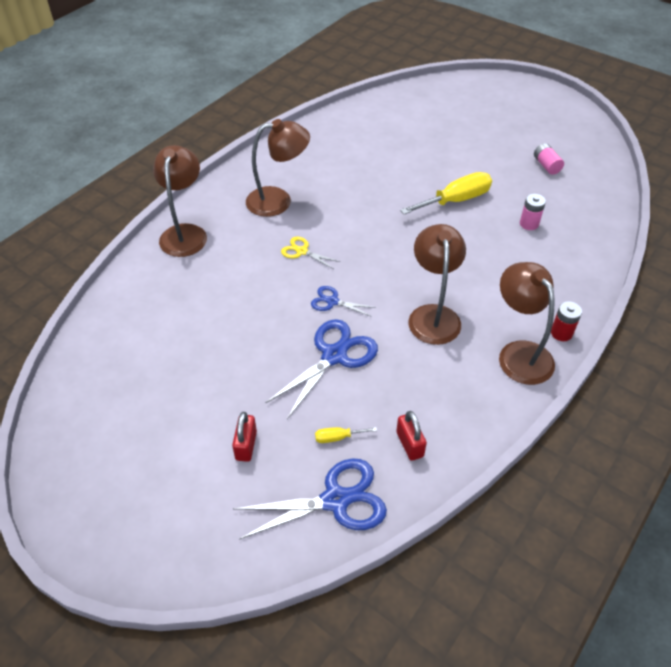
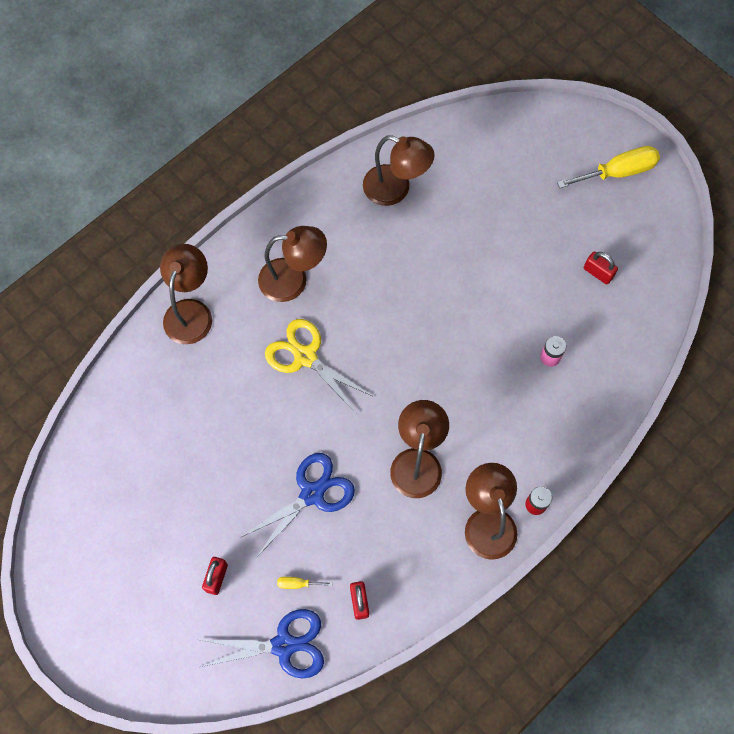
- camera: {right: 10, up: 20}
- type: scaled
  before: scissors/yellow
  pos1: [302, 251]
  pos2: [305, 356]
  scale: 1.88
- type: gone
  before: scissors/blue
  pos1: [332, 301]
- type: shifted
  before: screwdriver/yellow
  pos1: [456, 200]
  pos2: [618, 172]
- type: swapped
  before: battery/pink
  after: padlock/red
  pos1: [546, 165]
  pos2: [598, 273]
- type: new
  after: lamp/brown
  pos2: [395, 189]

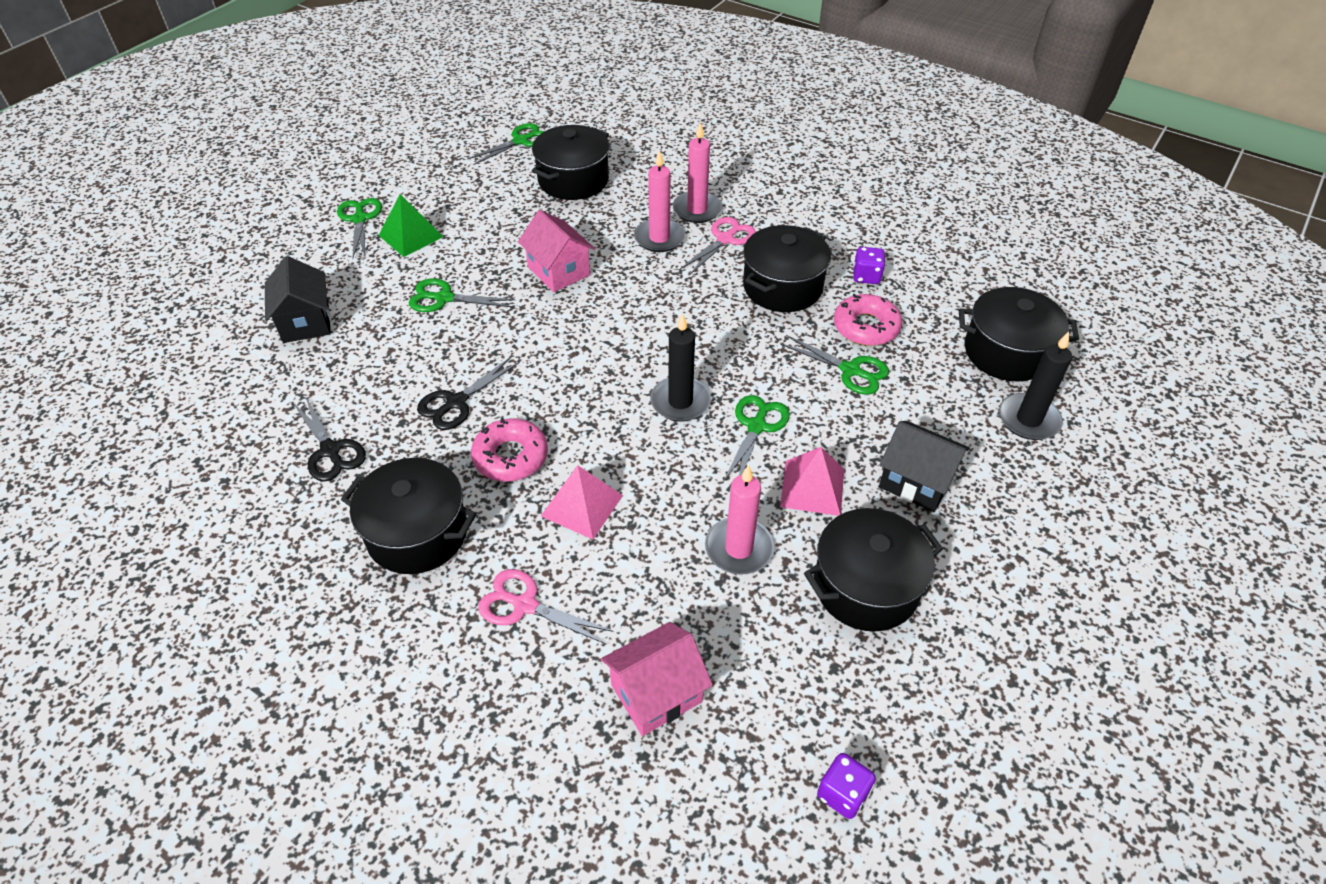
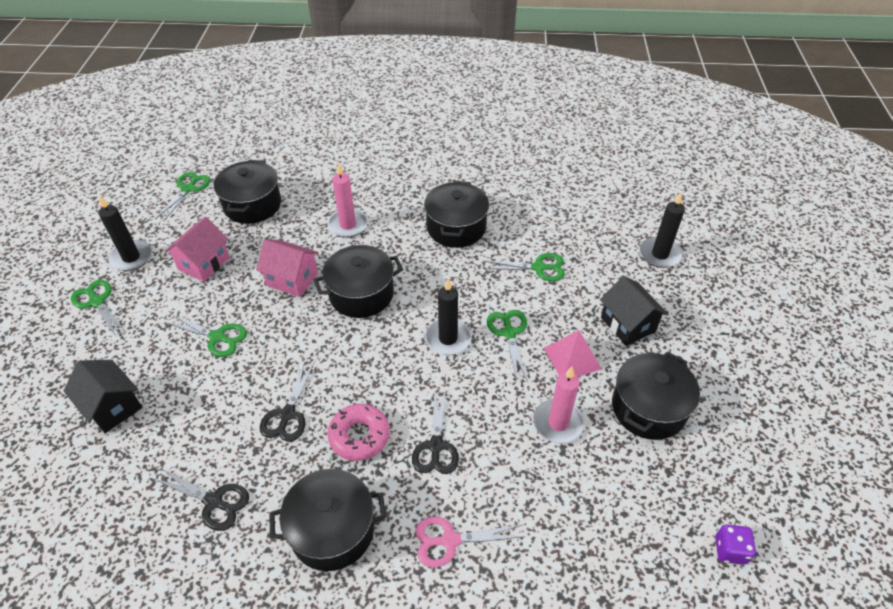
- camera: {right: -30, up: 0}
- type: gone
  before: pyramid/green
  pos1: [410, 236]
- type: rotated
  before: scissors/green
  pos1: [444, 298]
  pos2: [217, 337]
  turn: -135
- type: swapped
  before: pyramid/pink
  after: scissors/black
  pos1: [582, 505]
  pos2: [436, 446]
- type: shifted
  before: house/pink
  pos1: [656, 693]
  pos2: [204, 263]
- type: gone
  before: candle/pink
  pos1: [697, 209]
- type: gone
  before: scissors/pink
  pos1: [725, 239]
- type: gone
  before: donut/pink
  pos1: [866, 327]
- type: gone
  before: dice/purple
  pos1: [866, 276]
- type: rotated
  before: house/black
  pos1: [916, 481]
  pos2: [628, 324]
  turn: 60
- type: shifted
  before: pot/black
  pos1: [1006, 352]
  pos2: [361, 294]
- type: new
  after: candle/black
  pos2: [131, 257]

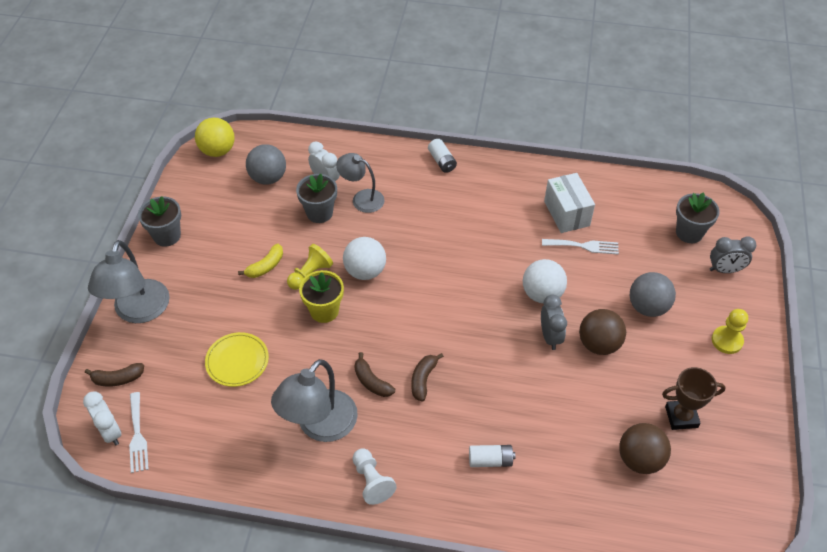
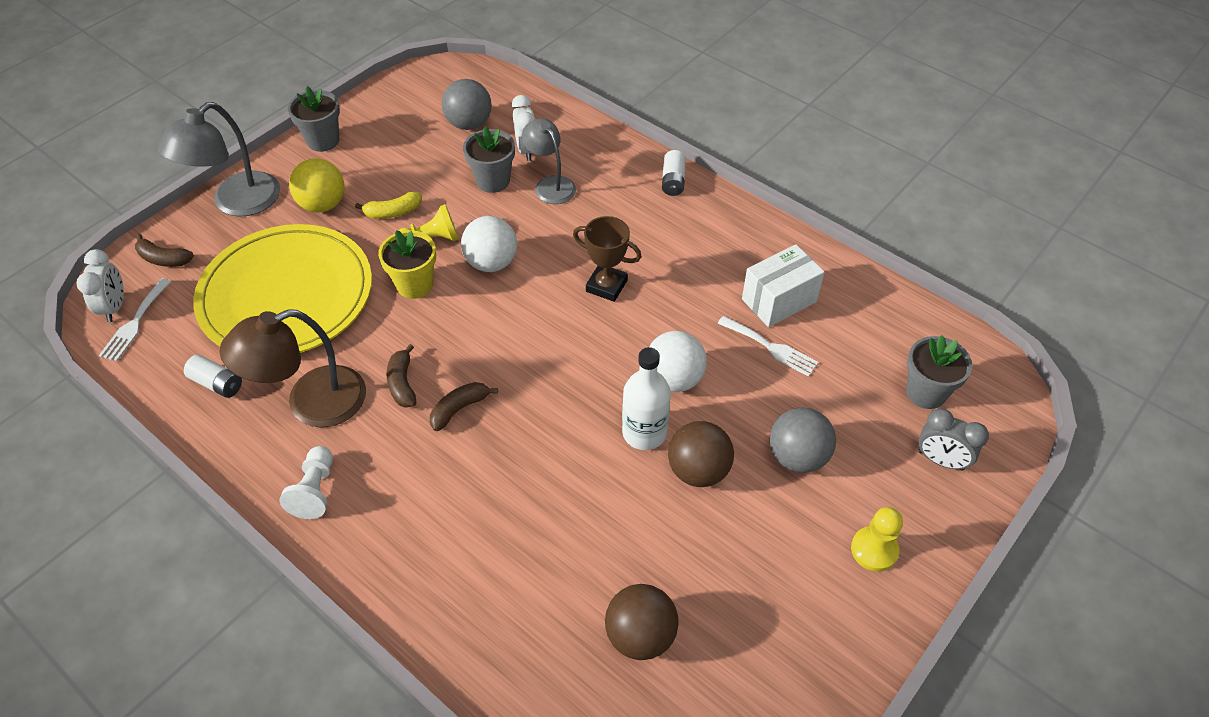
- camera: {right: 30, up: 0}
- type: shifted
  before: ball/yellow
  pos1: [218, 151]
  pos2: [323, 204]
- type: scaled
  before: plate/yellow
  pos1: [237, 361]
  pos2: [286, 295]
  scale: 2.23
- type: repainted
  before: lamp/grey
  after: lamp/brown
  pos1: [319, 426]
  pos2: [311, 403]
- type: shifted
  before: battery/white
  pos1: [490, 460]
  pos2: [217, 383]
- type: swapped
  before: clock/grey
  after: bottle/white
  pos1: [550, 337]
  pos2: [644, 433]
- type: rotated
  before: box/white
  pos1: [566, 213]
  pos2: [779, 300]
  turn: 45
- type: shifted
  before: trophy/brown
  pos1: [681, 417]
  pos2: [606, 286]

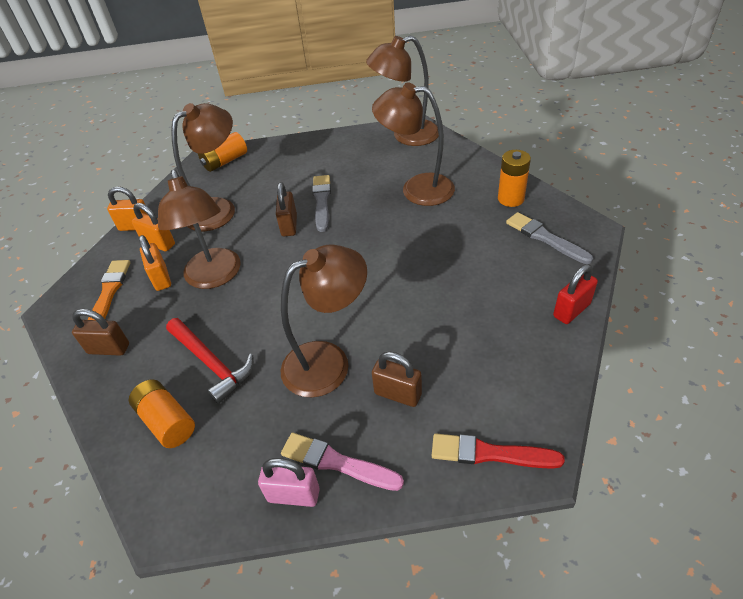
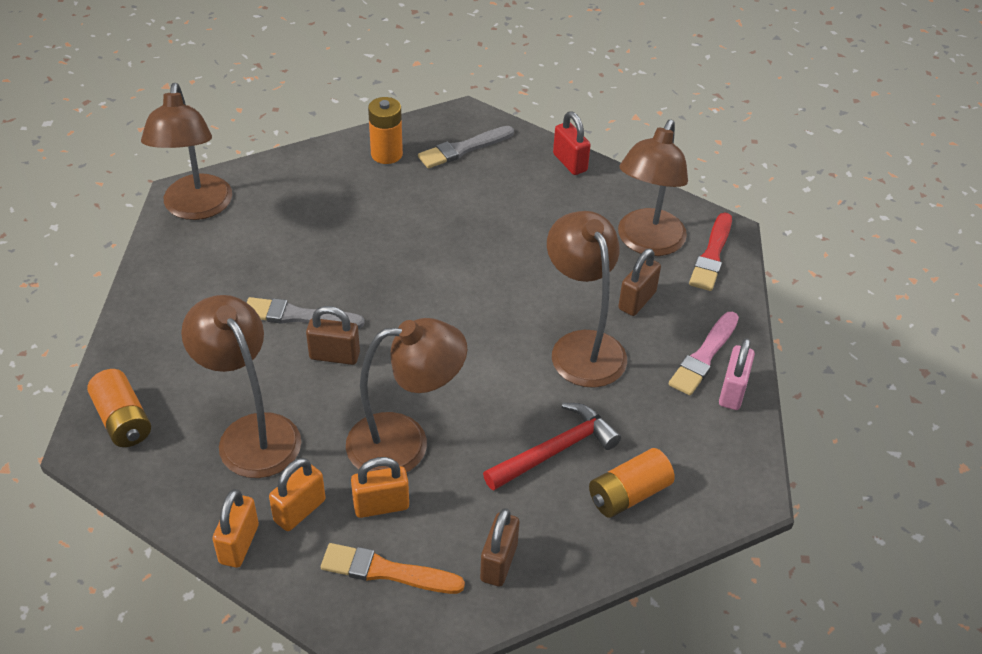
- camera: {right: -85, up: 0}
- type: shifted
  before: lamp/brown
  pos1: [416, 189]
  pos2: [646, 243]

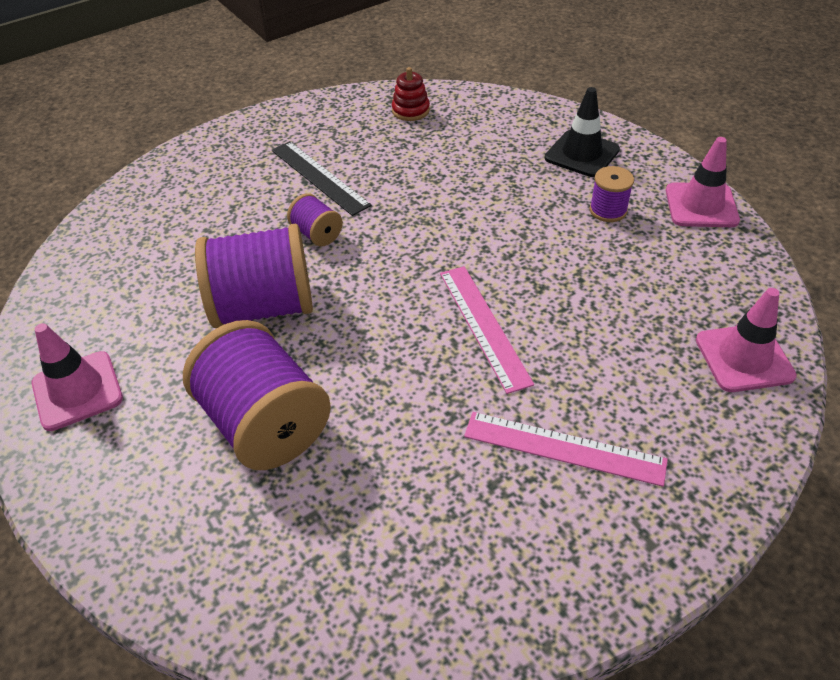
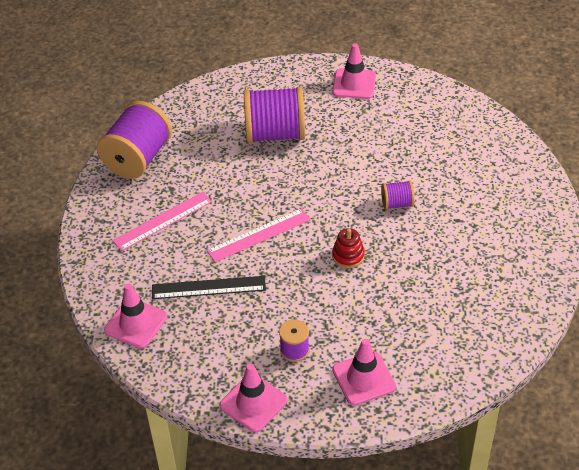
- camera: {right: 125, up: 0}
- type: shifted
  before: spool/purple
  pos1: [263, 307]
  pos2: [138, 158]
- type: shifted
  before: ruler/black
  pos1: [319, 177]
  pos2: [208, 288]
- type: shifted
  before: stacking toy/red
  pos1: [410, 111]
  pos2: [348, 256]
- type: rotated
  before: ruler/pink
  pos1: [483, 326]
  pos2: [259, 235]
  turn: -45
- type: repainted
  before: traffic cone/black
  after: traffic cone/pink
  pos1: [582, 154]
  pos2: [364, 378]

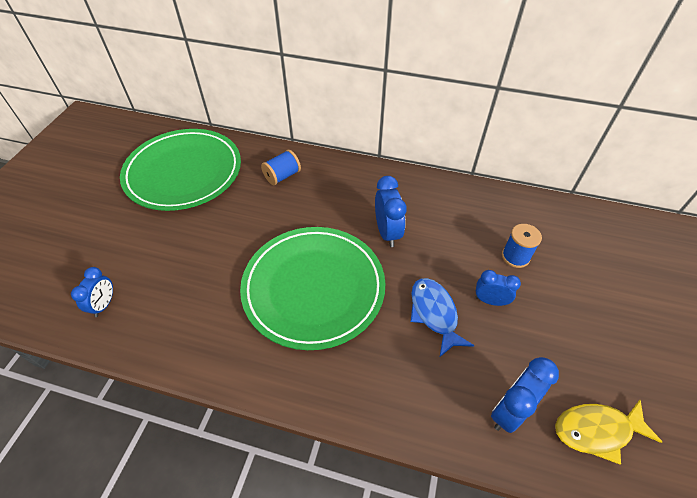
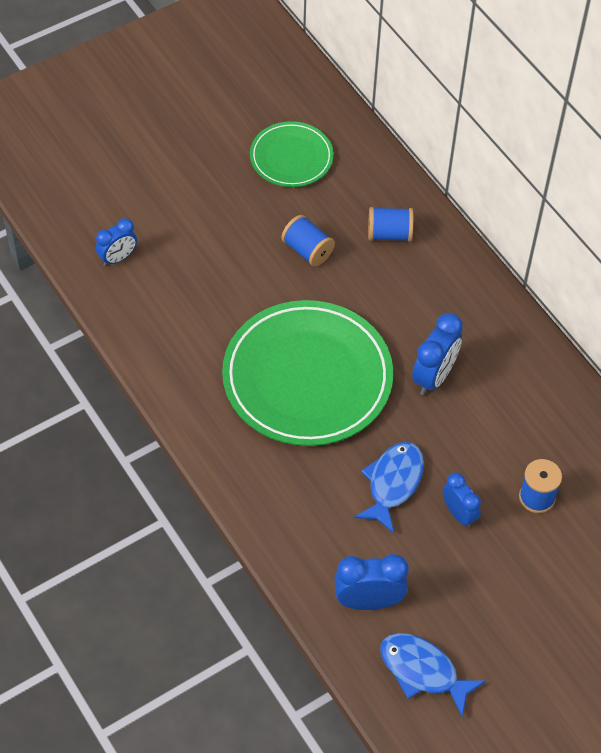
- camera: {right: 40, up: 5}
- type: scaled
  before: plate/green
  pos1: [183, 172]
  pos2: [291, 157]
  scale: 0.53
- type: repainted
  before: fish/yellow
  after: fish/blue
  pos1: [597, 430]
  pos2: [423, 671]
- type: new
  after: spool/blue
  pos2: [307, 250]

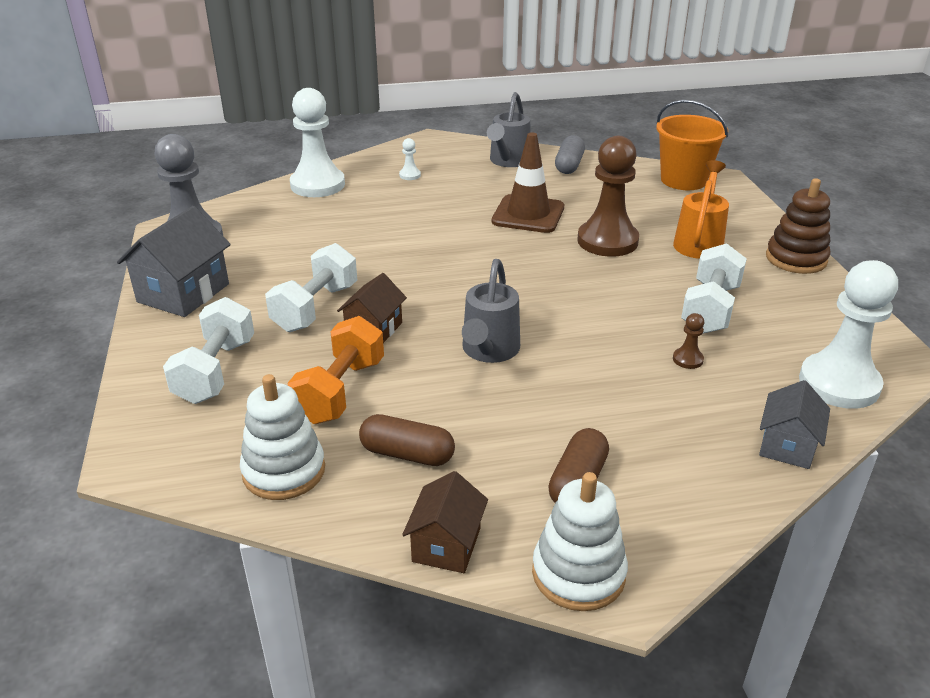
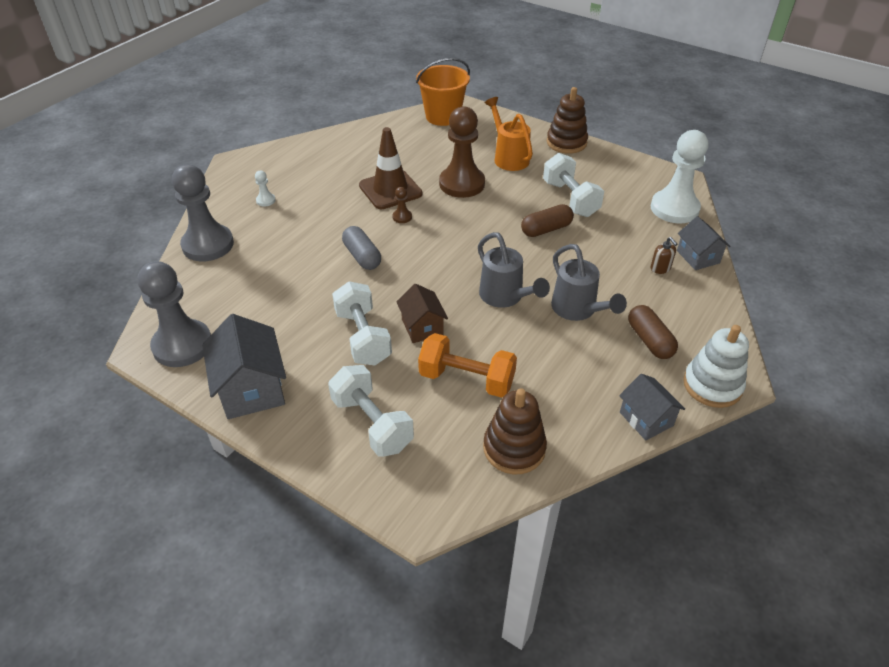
- camera: {right: -45, up: 10}
- type: repainted
  before: stacking toy/white
  after: stacking toy/brown
  pos1: [284, 471]
  pos2: [514, 448]
- type: rotated
  before: dumbbell/orange
  pos1: [340, 391]
  pos2: [466, 379]
  turn: -45
- type: repainted
  before: pawn/white
  after: pawn/grey
  pos1: [317, 185]
  pos2: [208, 245]
- type: shifted
  before: capsule/brown
  pos1: [407, 454]
  pos2: [546, 229]
- type: repainted
  before: house/brown
  after: house/grey
  pos1: [446, 545]
  pos2: [646, 419]
- type: shifted
  before: watering can/grey
  pos1: [508, 161]
  pos2: [577, 310]
- type: shifted
  before: capsule/grey
  pos1: [569, 165]
  pos2: [362, 256]
- type: shifted
  before: pawn/brown
  pos1: [687, 359]
  pos2: [402, 217]
- type: new
  after: soap dispenser/brown
  pos2: [660, 268]

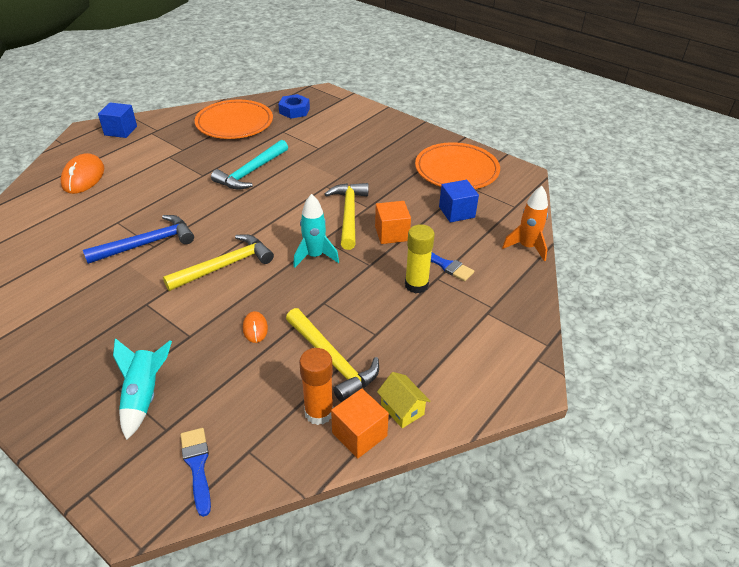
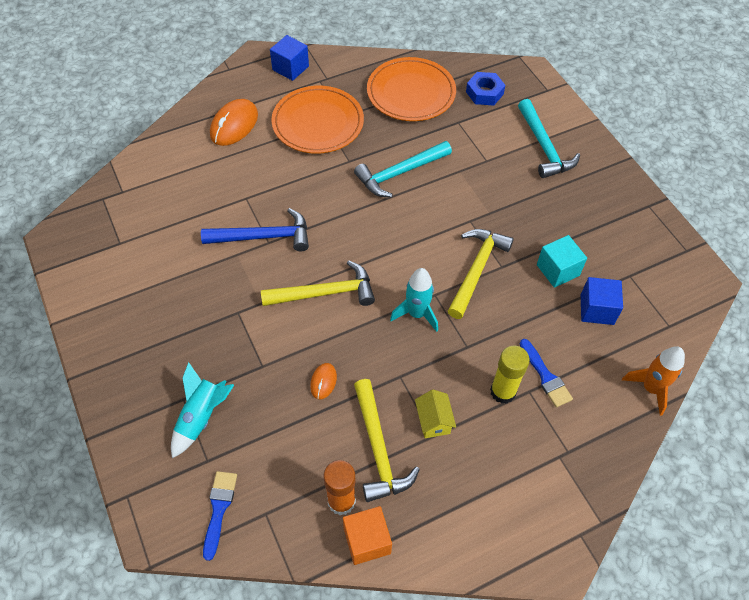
- camera: {right: 25, up: 15}
- type: gone
  before: cube/orange
  pos1: [392, 233]
- type: shifted
  before: house/yellow
  pos1: [402, 409]
  pos2: [433, 421]
- type: shifted
  before: plate/orange
  pos1: [456, 170]
  pos2: [318, 123]
- type: new
  after: hammer/turquoise
  pos2: [544, 147]
- type: new
  after: cube/turquoise
  pos2: [557, 270]

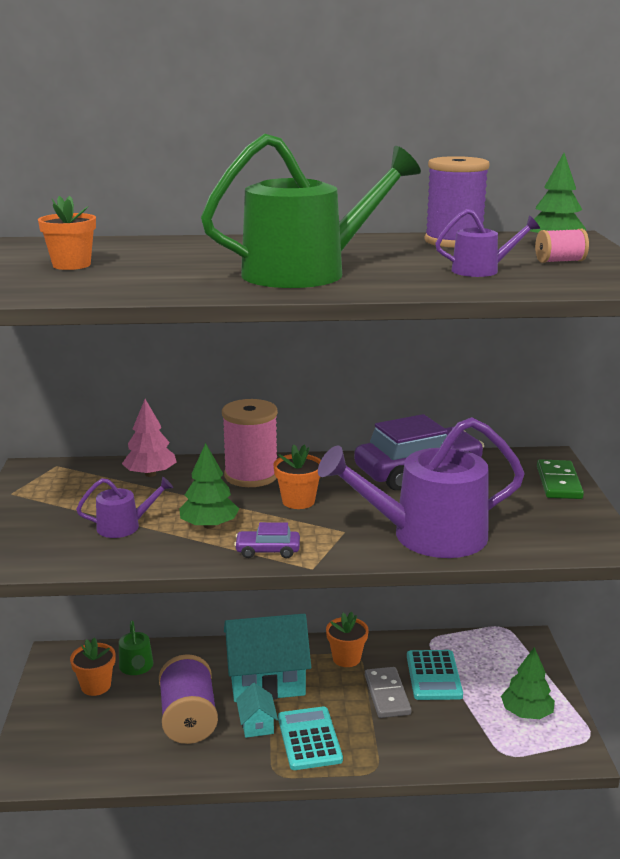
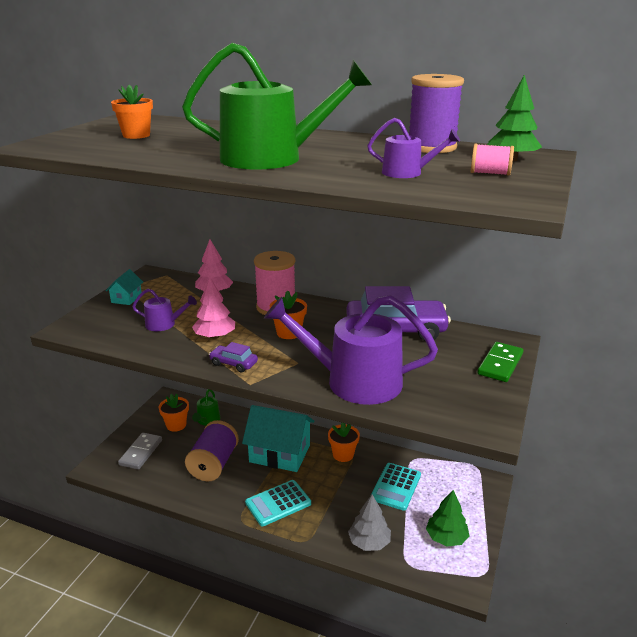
- camera: {right: 25, up: 5}
- type: repainted
  before: tree/green
  after: tree/pink
  pos1: [209, 525]
  pos2: [215, 336]
- type: shifted
  before: house/turquoise
  pos1: [257, 724]
  pos2: [126, 298]
- type: rotated
  before: calculator/turquoise
  pos1: [309, 739]
  pos2: [278, 503]
  turn: -135
- type: shifted
  before: domino/grey
  pos1: [387, 695]
  pos2: [141, 452]
- type: new
  after: tree/grey
  pos2: [369, 542]

